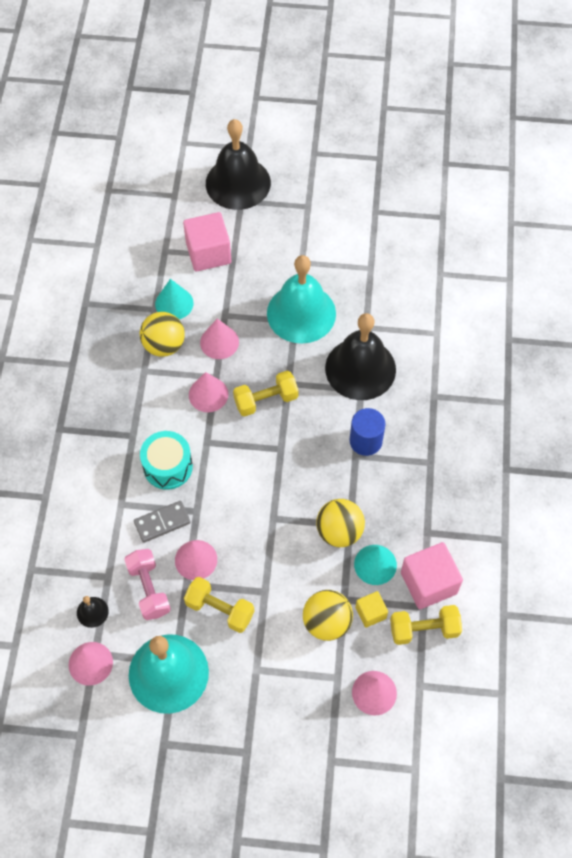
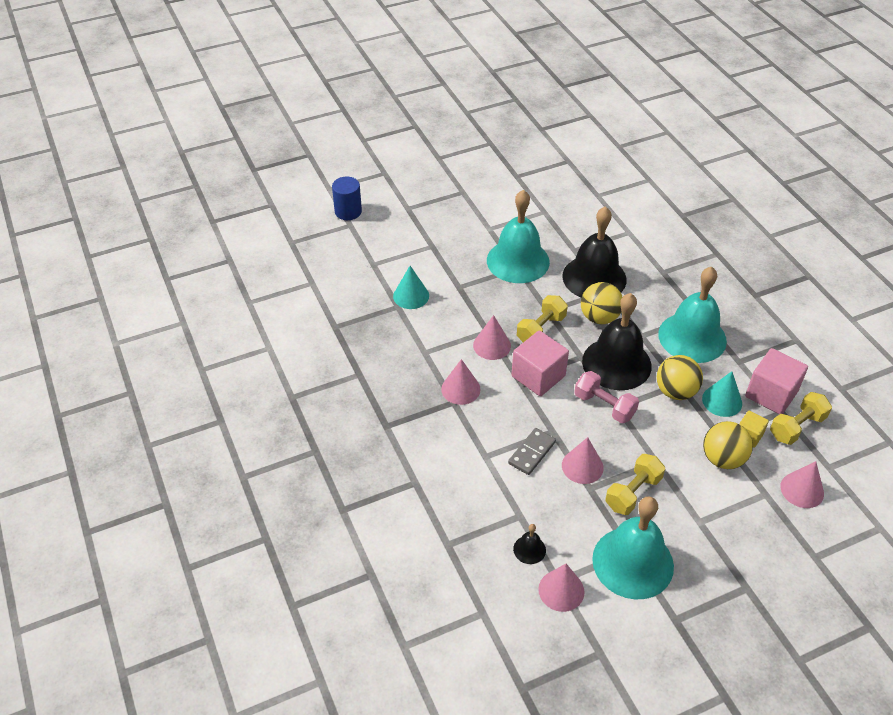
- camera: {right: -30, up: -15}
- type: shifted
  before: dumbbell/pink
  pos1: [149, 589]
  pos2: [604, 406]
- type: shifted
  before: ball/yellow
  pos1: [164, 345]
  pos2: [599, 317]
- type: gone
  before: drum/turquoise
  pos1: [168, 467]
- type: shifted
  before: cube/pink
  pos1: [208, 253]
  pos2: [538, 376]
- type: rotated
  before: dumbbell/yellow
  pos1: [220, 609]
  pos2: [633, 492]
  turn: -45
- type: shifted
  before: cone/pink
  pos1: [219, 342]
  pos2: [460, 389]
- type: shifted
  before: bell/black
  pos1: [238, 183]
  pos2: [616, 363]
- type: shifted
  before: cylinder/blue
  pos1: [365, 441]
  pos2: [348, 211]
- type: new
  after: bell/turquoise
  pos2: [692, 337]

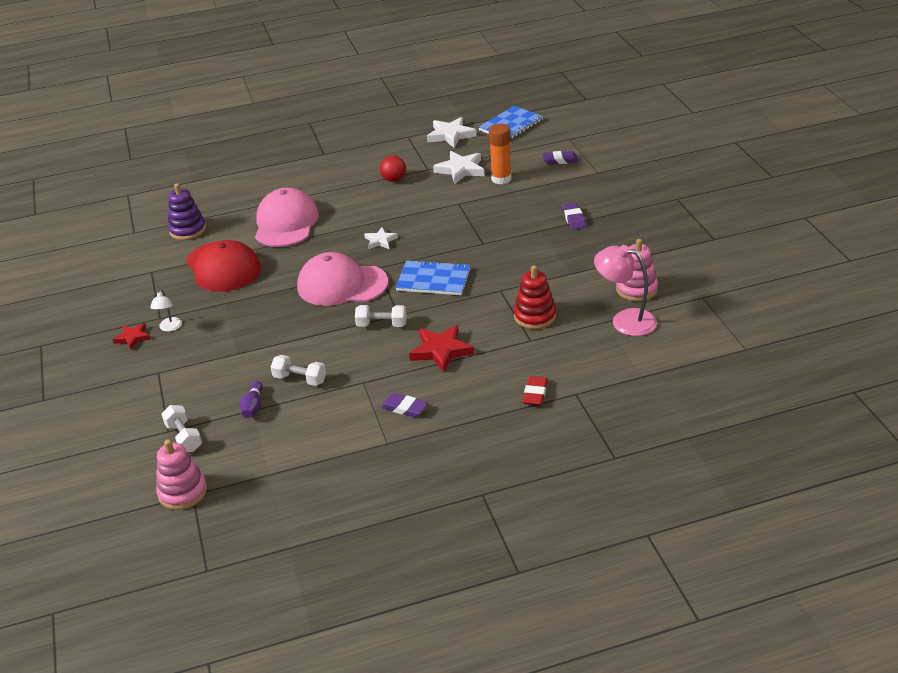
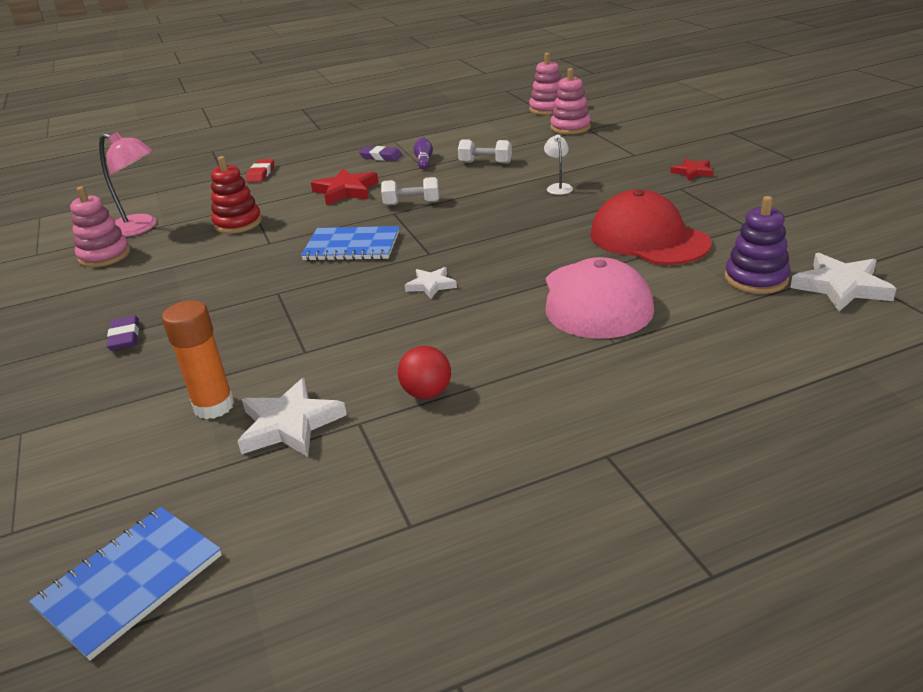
- camera: {right: 175, up: -5}
- type: shifted
  before: lamp/white
  pos1: [169, 328]
  pos2: [558, 187]
- type: swapped
  before: dumbbell/white
  after: stacking toy/pink
  pos1: [184, 437]
  pos2: [570, 128]
- type: shifted
  before: bowling pin/purple
  pos1: [253, 406]
  pos2: [424, 161]
- type: gone
  before: cap/pink
  pos1: [342, 285]
- type: shifted
  before: star/white
  pos1: [451, 135]
  pos2: [841, 287]
- type: gone
  before: eraser/purple
  pos1: [560, 160]

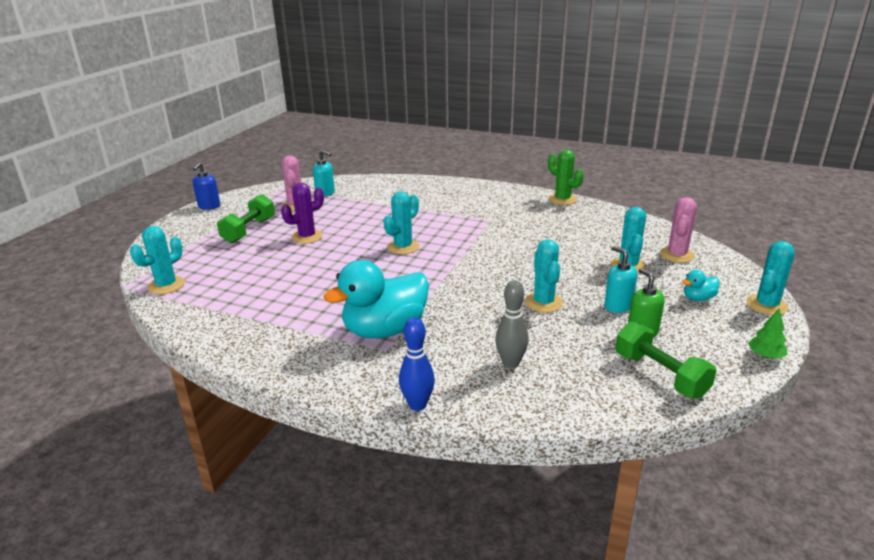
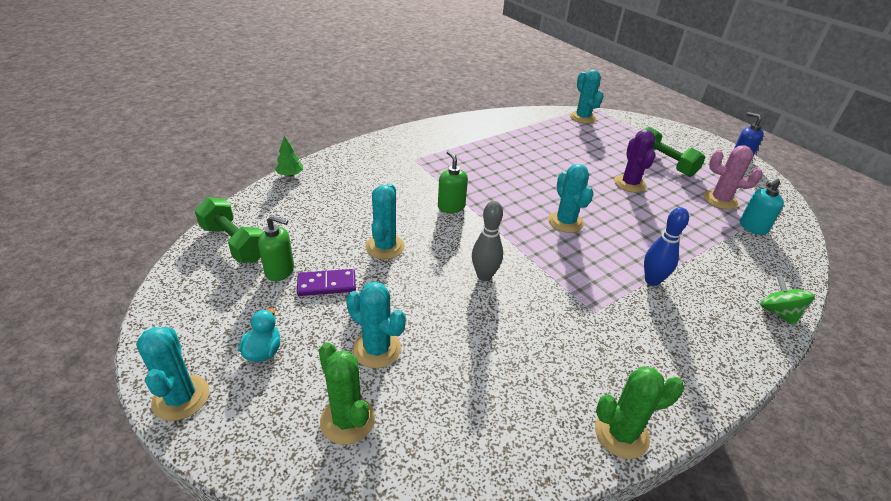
- camera: {right: 120, up: 10}
- type: gone
  before: duck/turquoise
  pos1: [385, 330]
- type: shifted
  before: bowling pin/blue
  pos1: [417, 405]
  pos2: [652, 280]
- type: shifted
  before: bowling pin/grey
  pos1: [510, 363]
  pos2: [484, 276]
- type: rotated
  before: cactus/turquoise
  pos1: [543, 302]
  pos2: [385, 247]
  turn: 75
- type: swapped
  before: soap dispenser/turquoise
  after: domino/purple
  pos1: [618, 306]
  pos2: [326, 285]
- type: rotated
  before: dumbbell/green
  pos1: [660, 375]
  pos2: [234, 243]
  turn: 45
- type: repainted
  before: cactus/pink
  after: cactus/green
  pos1: [677, 255]
  pos2: [347, 420]
- type: shifted
  before: tree/green
  pos1: [765, 355]
  pos2: [290, 175]
- type: new
  after: soap dispenser/green
  pos2: [451, 207]
- type: new
  after: spinning top/green
  pos2: [778, 313]

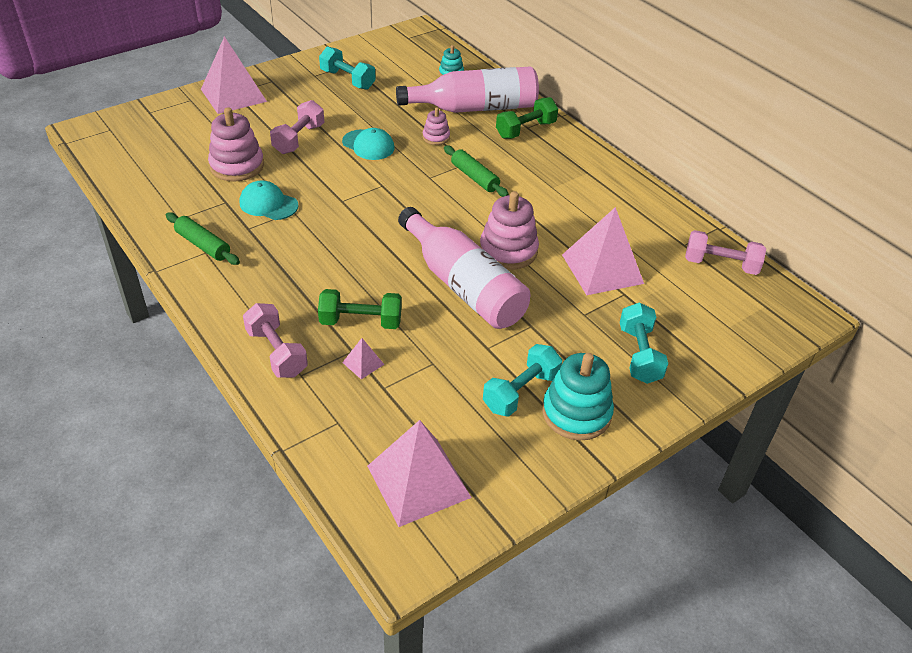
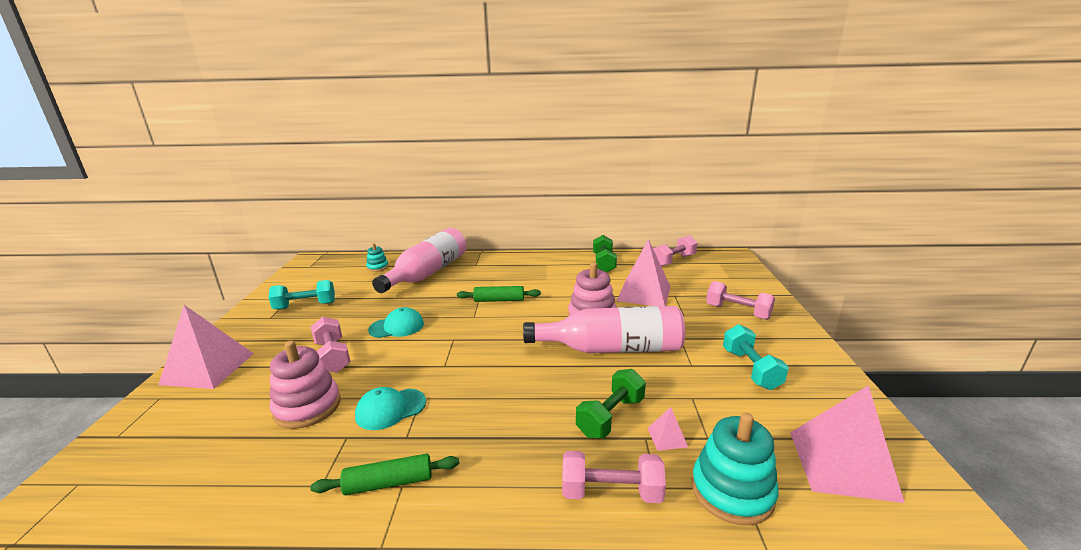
- camera: {right: -50, up: -20}
- type: gone
  before: stacking toy/pink
  pos1: [436, 137]
- type: shifted
  before: dumbbell/green
  pos1: [525, 130]
  pos2: [603, 263]
- type: shifted
  before: stacking toy/turquoise
  pos1: [576, 413]
  pos2: [732, 491]
- type: repainted
  before: dumbbell/turquoise
  after: dumbbell/pink
  pos1: [639, 355]
  pos2: [737, 312]

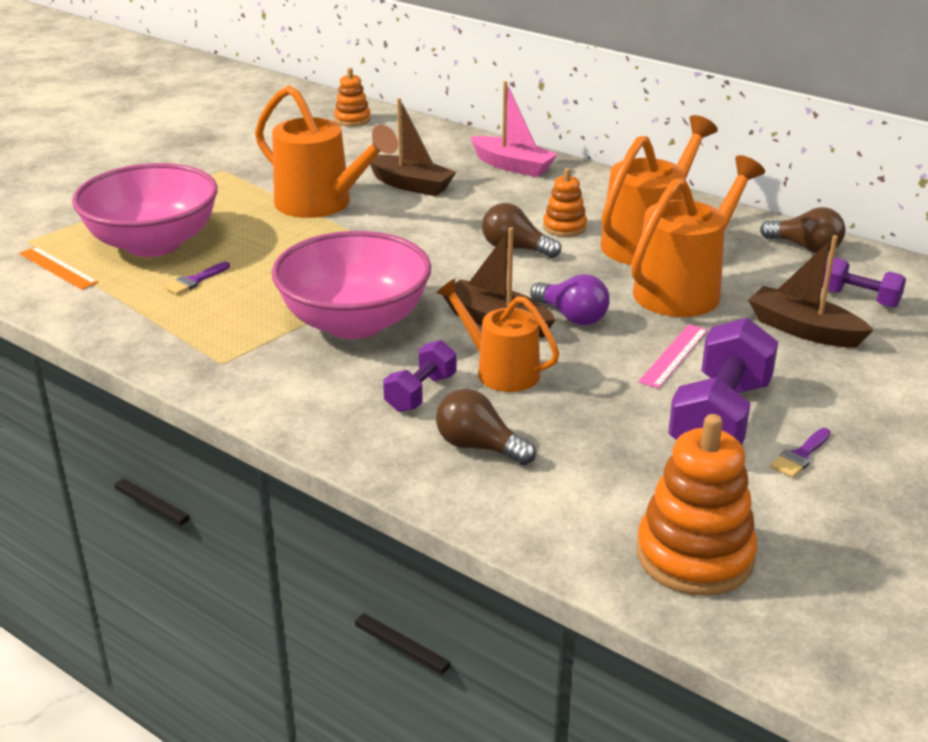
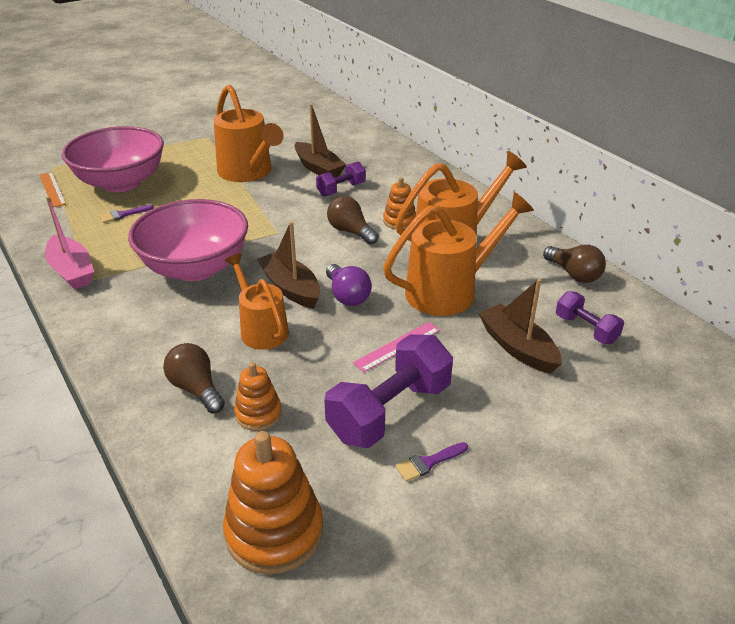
- camera: {right: 20, up: 5}
- type: shifted
  before: stacking toy/orange
  pos1: [352, 119]
  pos2: [258, 414]
- type: shifted
  before: dumbbell/purple
  pos1: [420, 393]
  pos2: [341, 189]
- type: shifted
  before: boat/pink
  pos1: [512, 166]
  pos2: [72, 271]

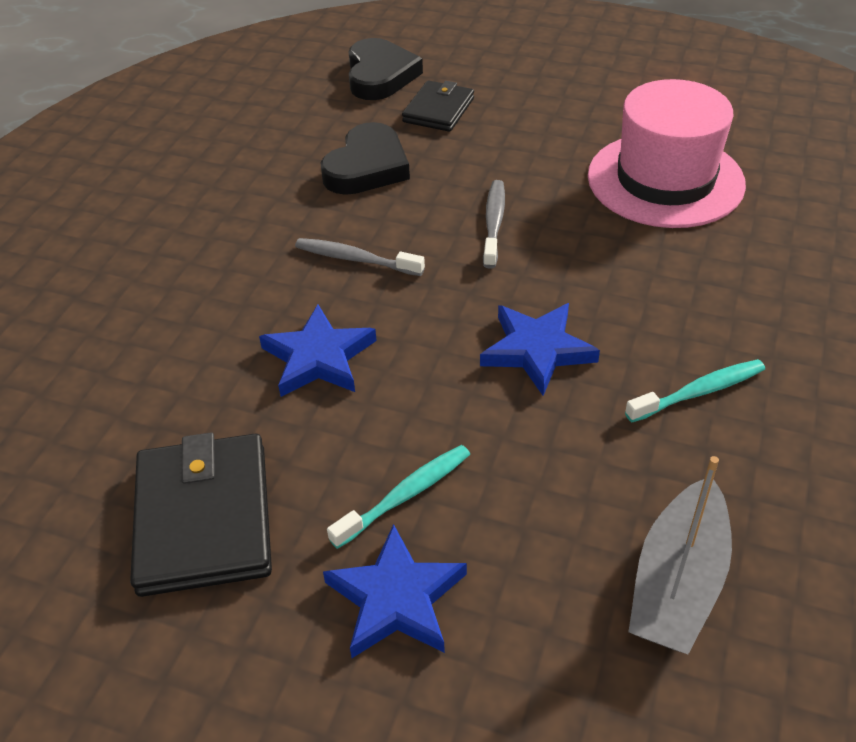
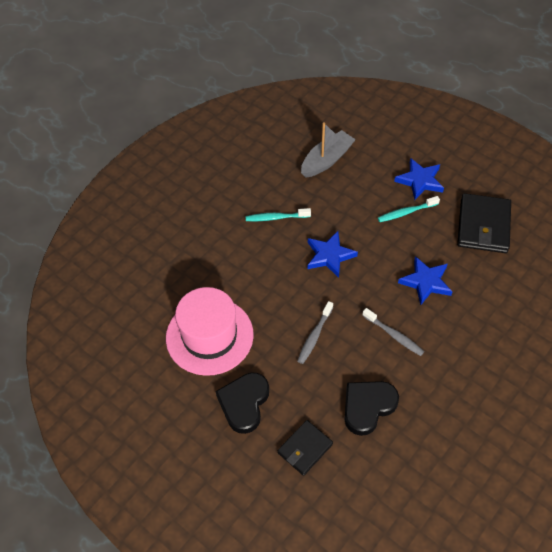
- camera: {right: -160, up: 10}
- type: shifted
  before: heart/black
  pos1: [380, 75]
  pos2: [244, 403]

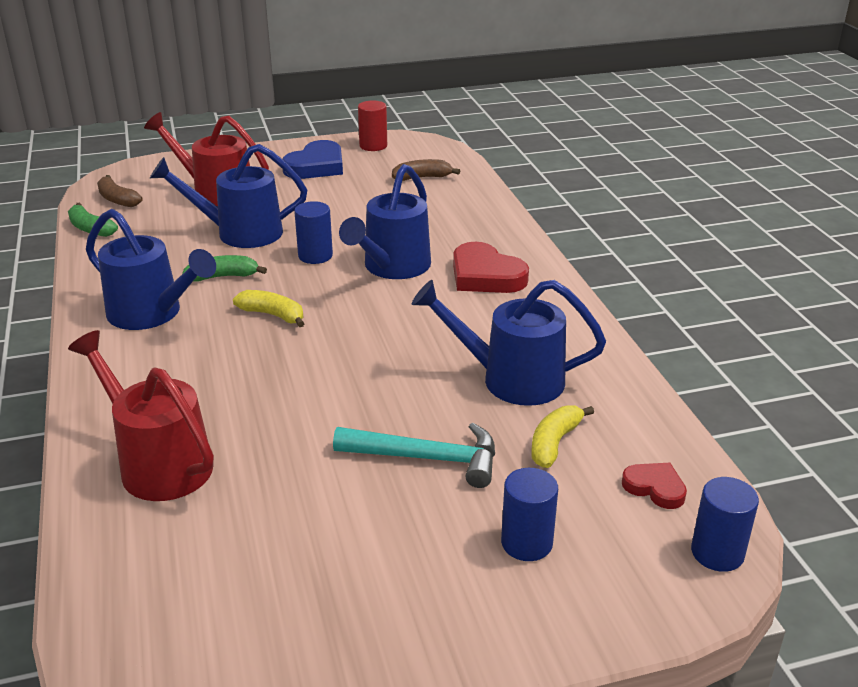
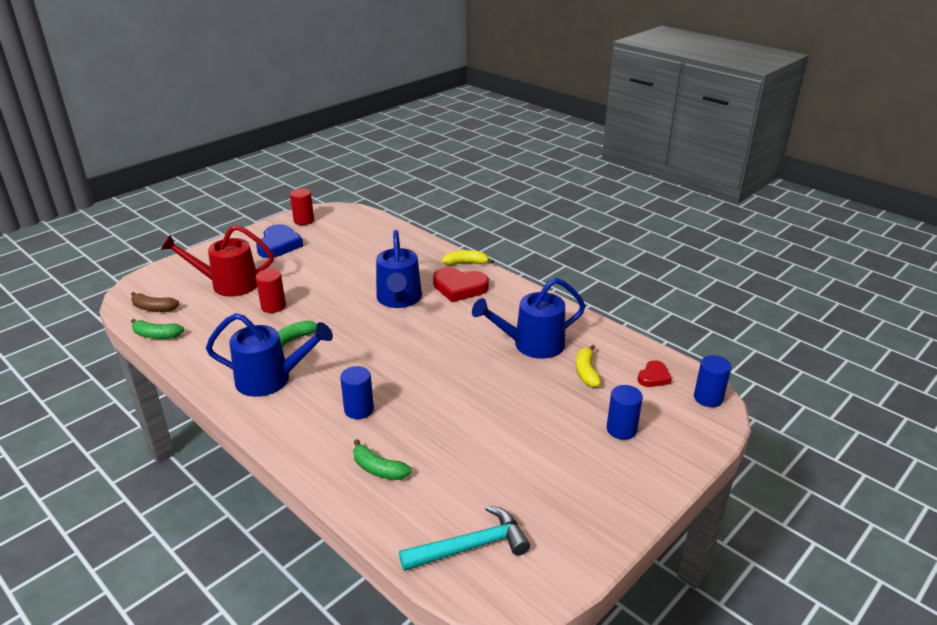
- camera: {right: -30, up: 0}
- type: swapped
  before: watering can/red
  after: banana/green
  pos1: [157, 462]
  pos2: [378, 469]
- type: swapped
  before: watering can/blue
  after: cylinder/red
  pos1: [239, 233]
  pos2: [273, 306]
- type: shifted
  before: banana/yellow
  pos1: [273, 315]
  pos2: [466, 263]
- type: shifted
  before: cylinder/blue
  pos1: [315, 256]
  pos2: [359, 409]
- type: shifted
  before: hammer/turquoise
  pos1: [427, 458]
  pos2: [471, 546]
- type: gone
  before: banana/brown
  pos1: [422, 177]
- type: rotated
  before: heart/red
  pos1: [655, 488]
  pos2: [654, 377]
  turn: 120

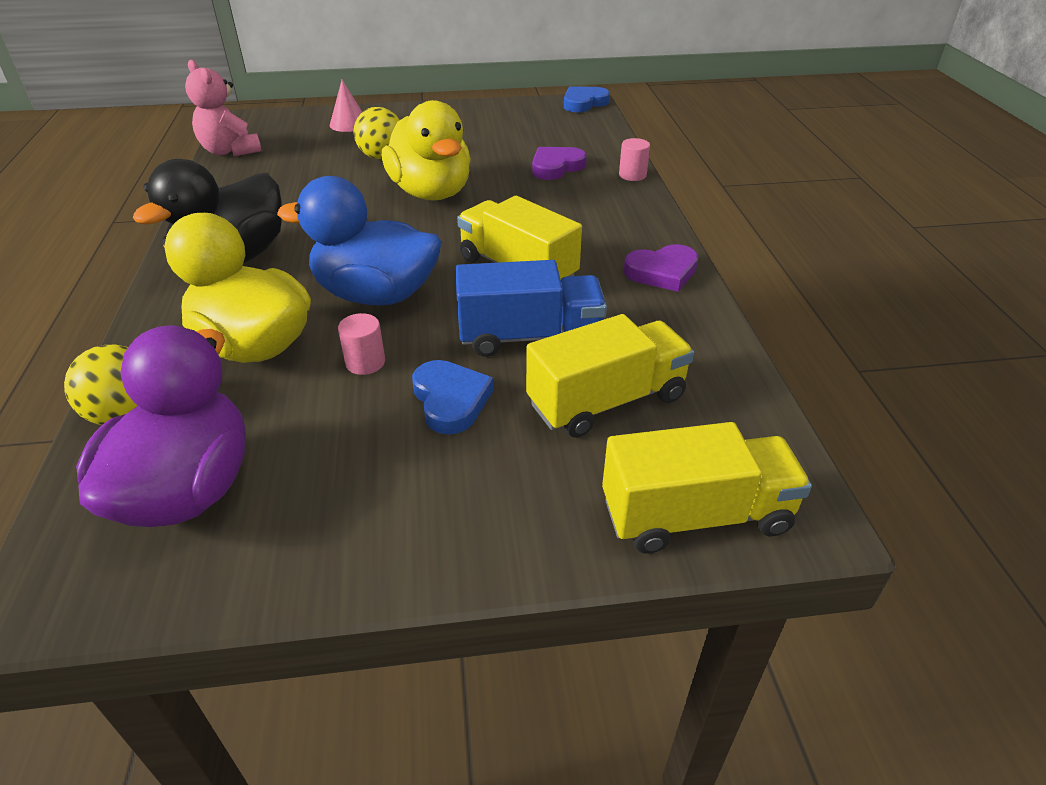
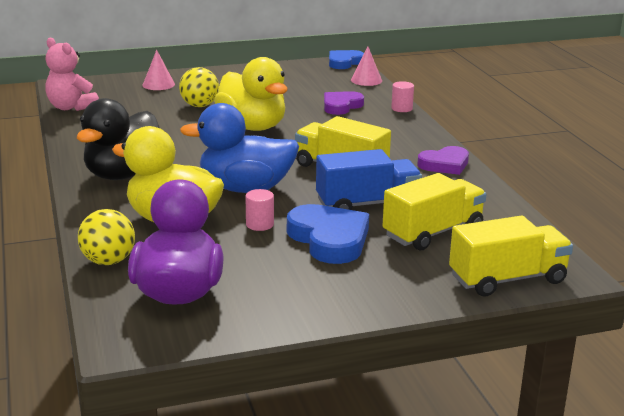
- camera: {right: -10, up: -15}
- type: scaled
  before: heart/blue
  pos1: [450, 400]
  pos2: [329, 239]
  scale: 1.5
- type: new
  after: cone/pink
  pos2: [366, 80]

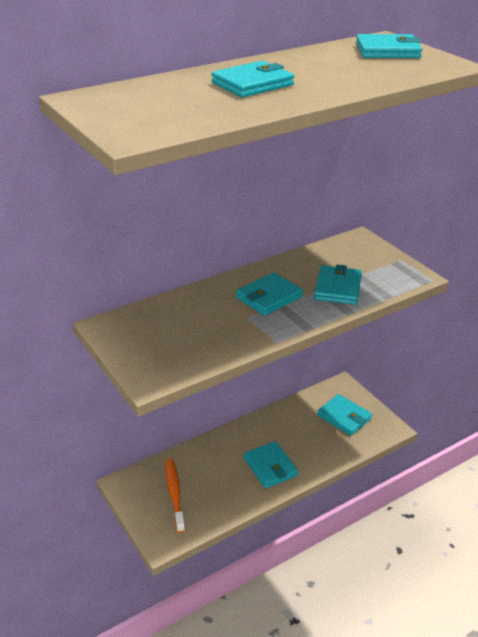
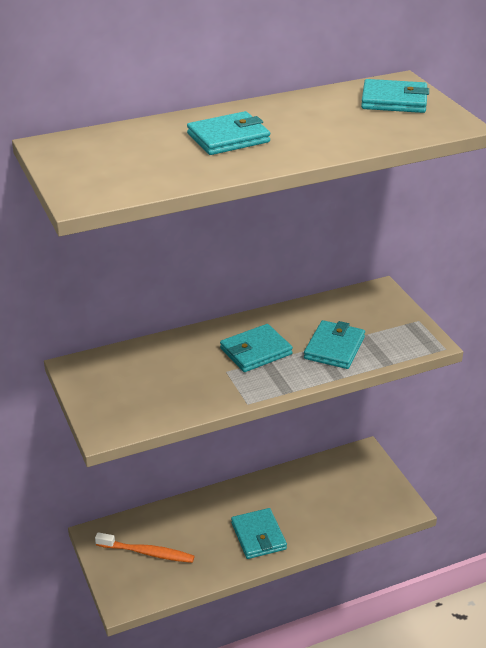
- camera: {right: 10, up: 0}
- type: rotated
  before: toothbrush/orange
  pos1: [174, 494]
  pos2: [147, 552]
  turn: 105
- type: gone
  before: wallet/turquoise
  pos1: [344, 417]

